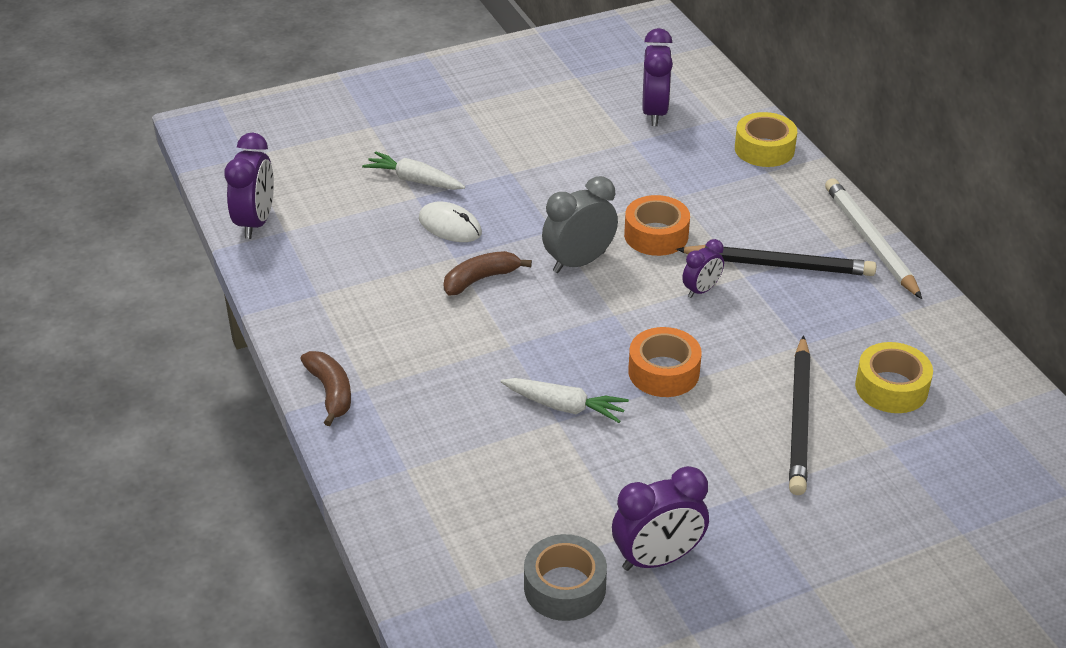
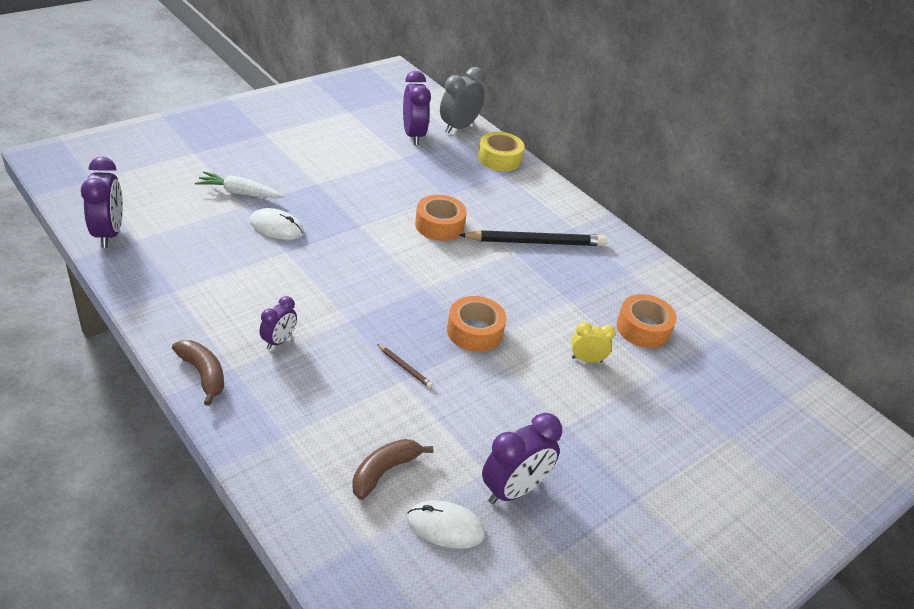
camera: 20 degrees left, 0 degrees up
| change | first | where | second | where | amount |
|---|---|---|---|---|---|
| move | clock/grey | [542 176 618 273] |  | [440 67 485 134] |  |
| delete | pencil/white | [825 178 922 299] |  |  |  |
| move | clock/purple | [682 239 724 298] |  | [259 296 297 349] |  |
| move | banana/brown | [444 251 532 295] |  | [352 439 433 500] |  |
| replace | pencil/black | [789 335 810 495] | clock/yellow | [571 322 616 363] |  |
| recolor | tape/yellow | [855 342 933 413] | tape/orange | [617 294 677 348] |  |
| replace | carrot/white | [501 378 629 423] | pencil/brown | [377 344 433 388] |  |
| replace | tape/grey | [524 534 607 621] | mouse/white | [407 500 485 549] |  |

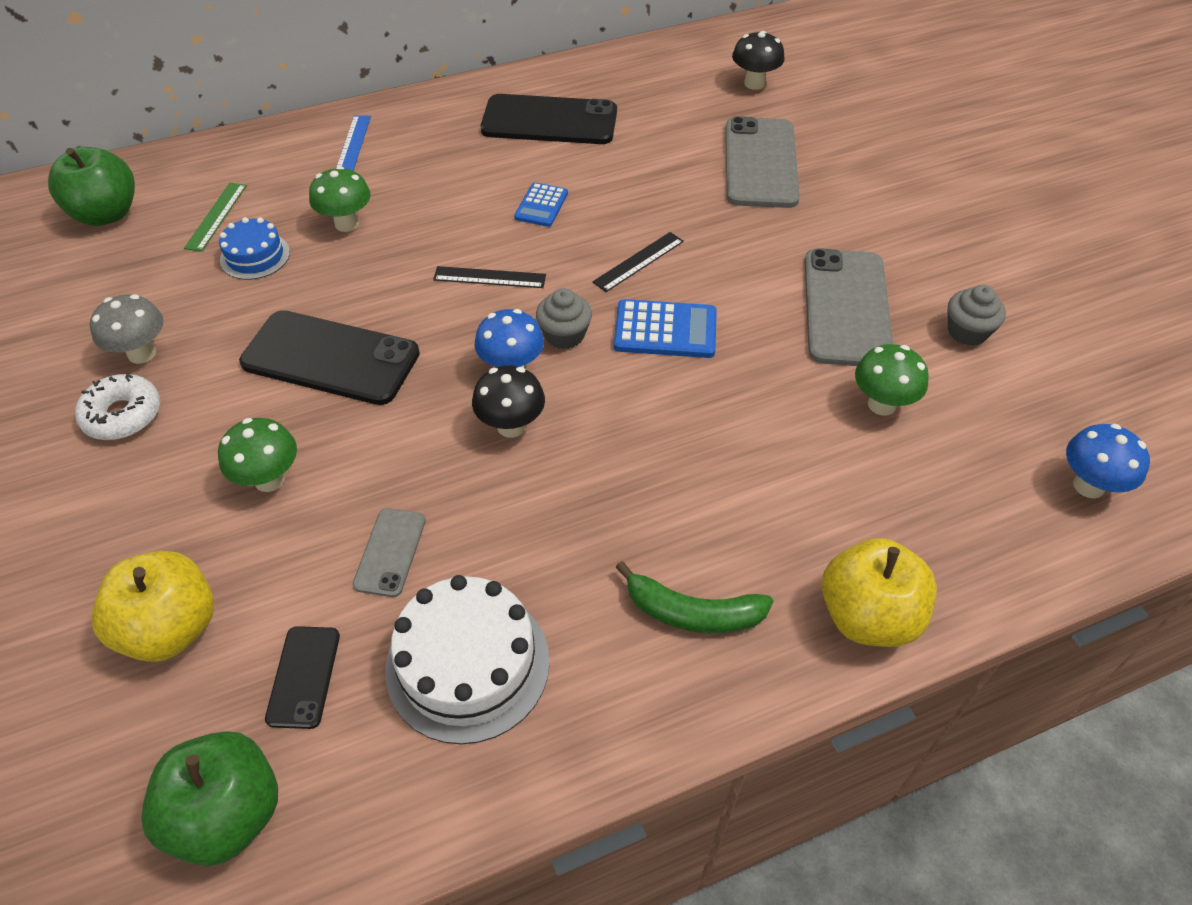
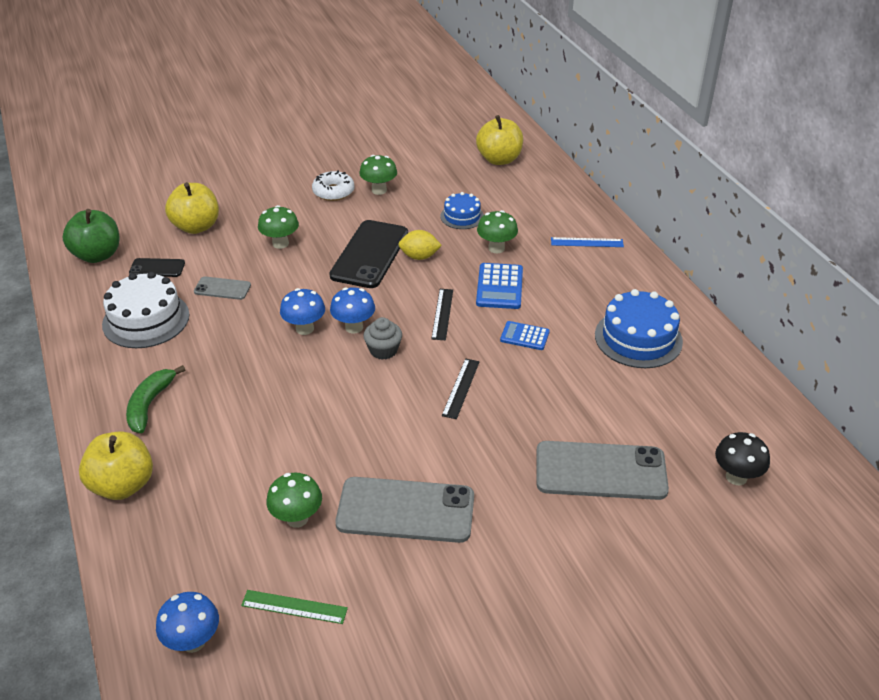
camera: 90 degrees right, 10 degrees down
| change | first | where | second | where | amount |
|---|---|---|---|---|---|
| replace | phone/black | [481 94 617 144] | cake/blue | [595 289 683 368] |  |
| recolor | apple/green | [48 147 135 226] | apple/yellow | [476 115 523 165] |  |
| move | ruler/green | [184 183 247 252] |  | [241 590 348 624] |  |
| rotate | ruler/black | [592 232 684 292] |  | [442 359 480 419] | 60 degrees clockwise |
| delete | cupcake/grey | [948 285 1006 346] |  |  |  |
| recolor | mushroom/grey | [90 294 164 364] | mushroom/green | [359 155 397 195] |  |
| move | calculator/blue | [614 299 717 358] |  | [476 263 523 309] |  |
| recolor | mushroom/black | [472 365 545 438] | mushroom/blue | [280 288 325 335] |  |
| insert |  |  | lemon/yellow | [398 230 442 260] |  |

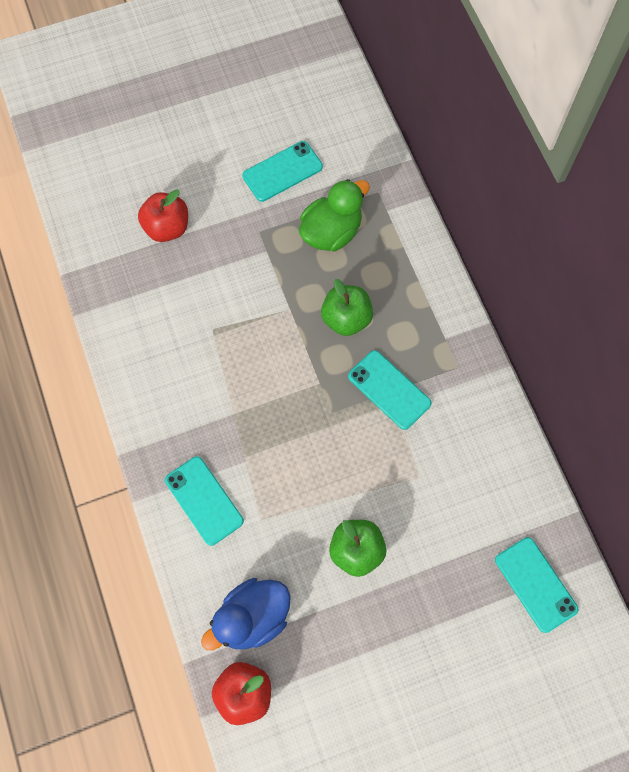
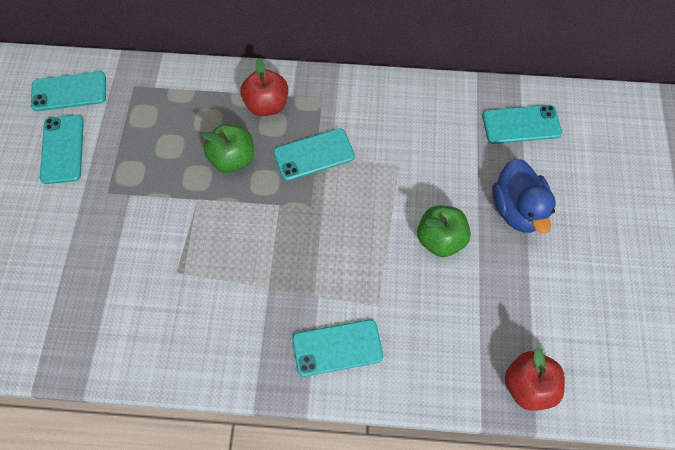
camera: 65 degrees left, 5 degrees down
| change | first | where | second | where | amount |
|---|---|---|---|---|---|
| delete | duck/green | [299 179 370 251] |  |  |  |
| move | apple/red | [138 190 188 242] |  | [241 58 288 116] |  |
| move | duck/blue | [201 578 291 650] |  | [492 159 556 234] |  |
| insert |  |  | phone/turquoise | [31 72 106 111] |  |

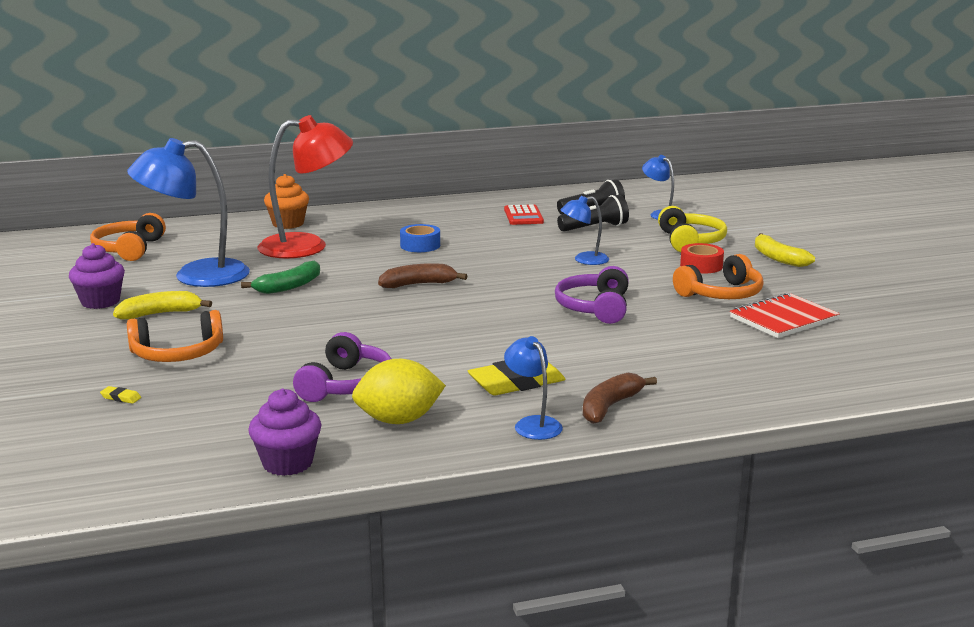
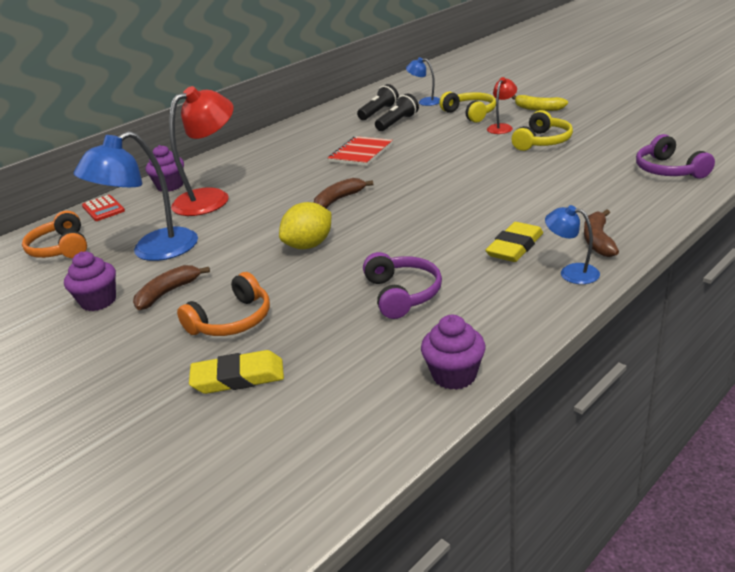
camera: 25 degrees left, 10 degrees up
| change | first | where | second | where | amount |
|---|---|---|---|---|---|
| recolor | cupcake/orange | [264 174 309 229] | cupcake/purple | [146 145 184 192] |  |
| delete | lamp/blue | [561 196 609 265] |  |  |  |
| move | calculator/red | [504 204 544 225] |  | [82 195 125 221] |  |
| delete | tape/blue | [400 224 440 252] |  |  |  |
| replace | tape/red | [680 243 724 273] | lamp/red | [487 77 517 134] |  |
| recolor | headphones/orange | [673 254 764 299] | headphones/yellow | [512 110 573 151] |  |
| delete | banana/green | [241 261 320 294] |  |  |  |
| move | headphones/purple | [555 266 629 324] |  | [636 134 715 179] |  |
| recolor | banana/yellow | [113 291 212 319] | banana/brown | [133 265 210 310] |  |
| move | notebook/red | [730 293 840 338] |  | [328 136 393 166] |  |
| move | lemon/yellow | [352 359 446 424] |  | [279 202 331 249] |  |
| resize | eraser/yellow | [100 386 141 404] |  | [189 350 284 394] | x2.49 |

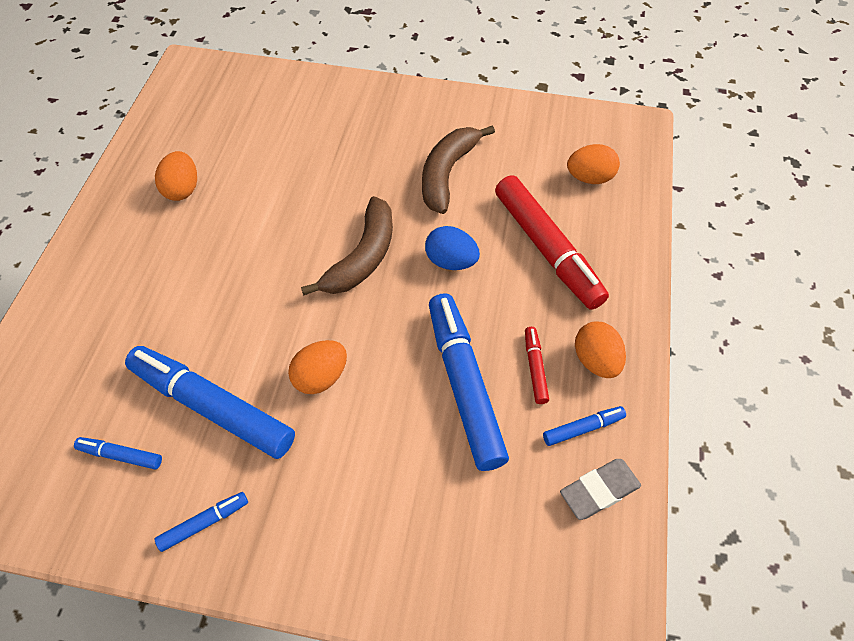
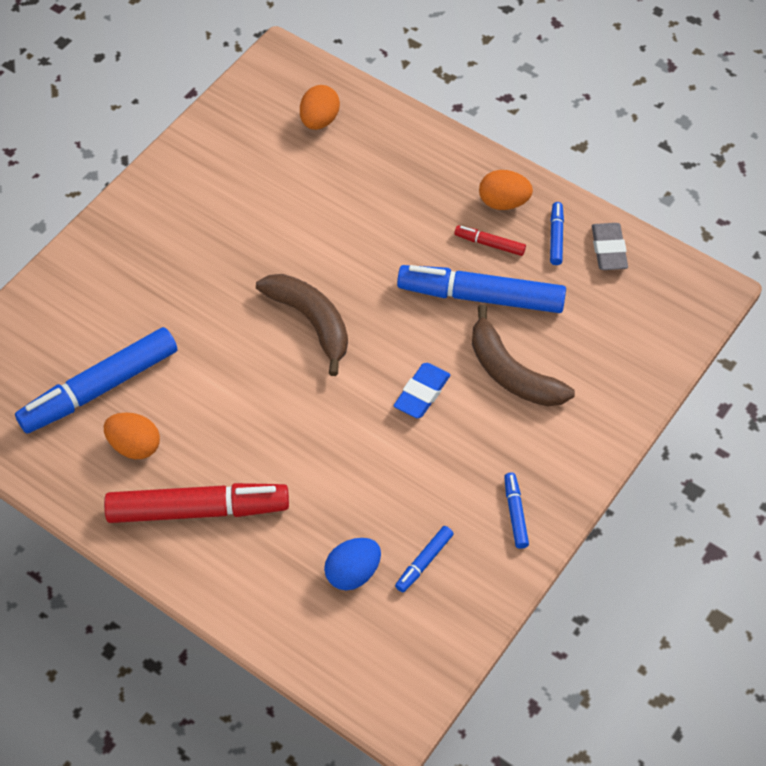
camera: 65 degrees left, 0 degrees up
| change | first | where | second | where | amount |
|---|---|---|---|---|---|
| move | banana/brown | [422 125 495 214] |  | [472 305 575 407] |  |
| move | marker/red | [495 175 609 310] |  | [104 483 289 523] |  |
| move | egg/blue | [425 226 480 270] |  | [324 538 381 590] |  |
| replace | egg/orange | [288 340 347 394] | eraser/blue | [394 363 451 418] |  |
| move | marker/blue | [125 346 295 459] |  | [15 327 177 434] |  |

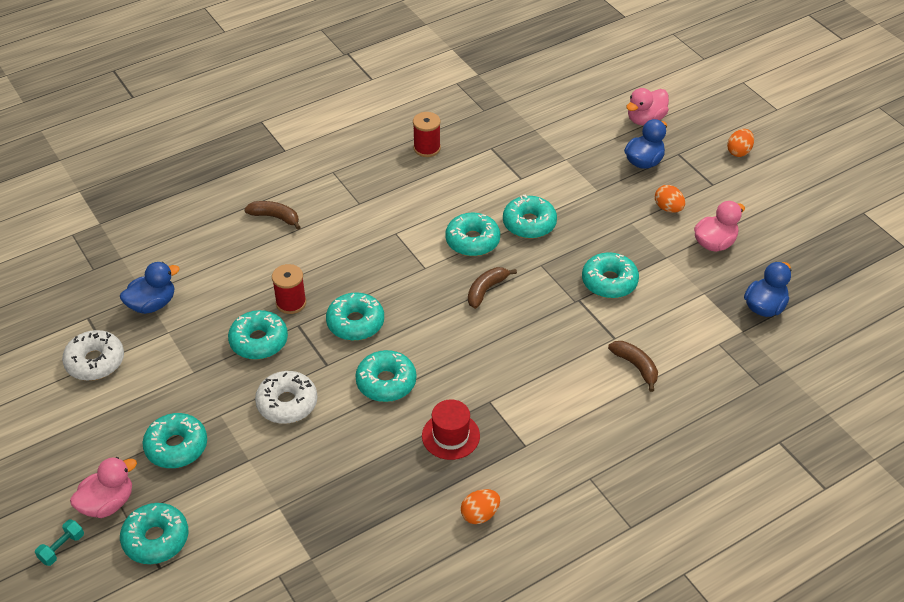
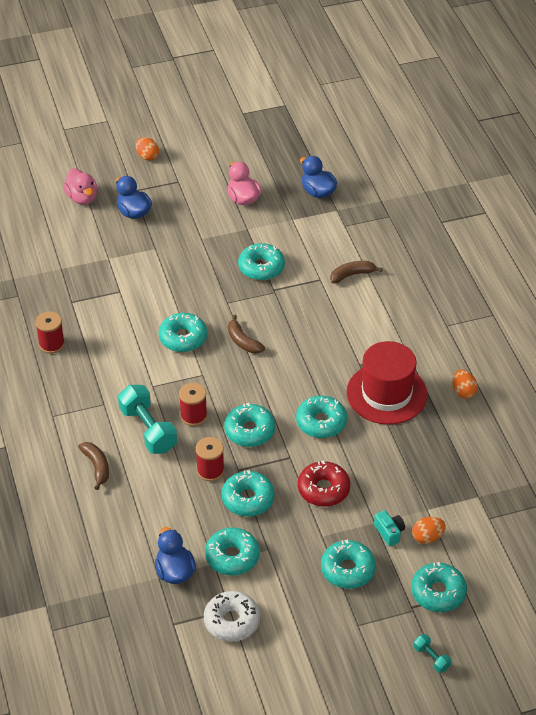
camera: 75 degrees left, 0 degrees up
| change | first | where | second | where | amount |
|---|---|---|---|---|---|
| move | egg/orange | [655 185 685 213] |  | [412 517 446 544] |  |
| move | donut/turquoise | [503 195 557 239] |  | [205 527 260 576] |  |
| rotate | banana/brown | [244 201 301 230] |  | [78 442 109 490] | 120 degrees clockwise |
| recolor | donut/white | [255 371 317 424] | donut/red | [298 460 350 507] |  |
| resize | hat/red | [422 399 480 460] |  | [346 341 427 425] | x1.74 |
| delete | duck/pink | [70 457 137 518] |  |  |  |
| insert |  |  | spool/red | [179 383 207 426] |  |
| insert |  |  | dumbbell/turquoise | [118 385 177 454] |  |
| insert |  |  | camera/turquoise | [374 510 405 546] |  |

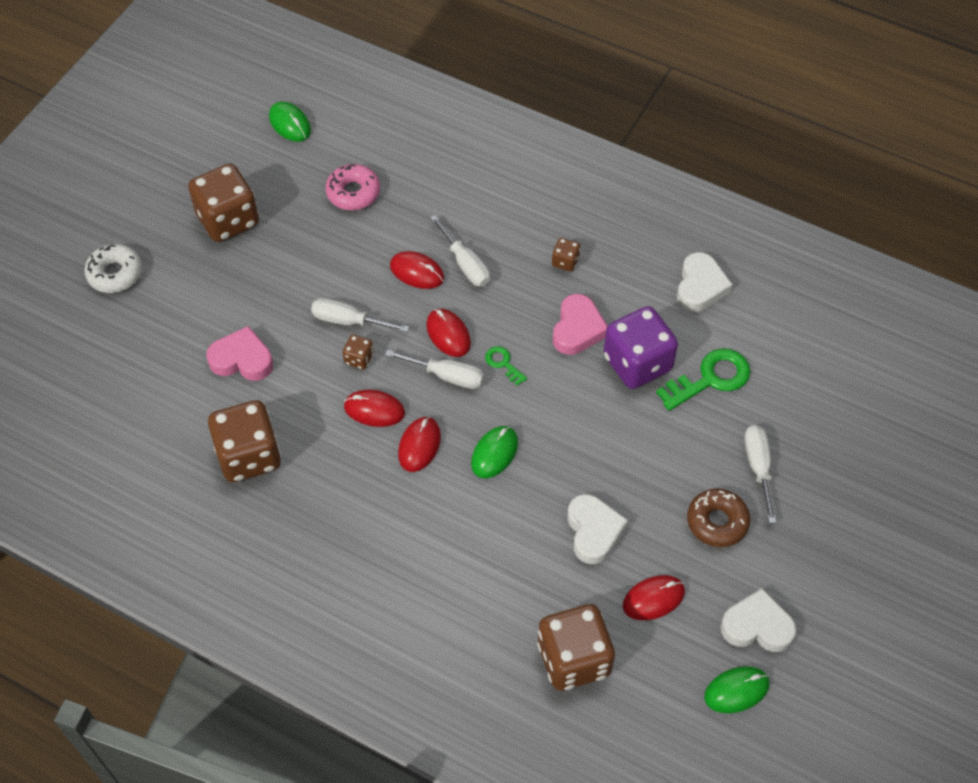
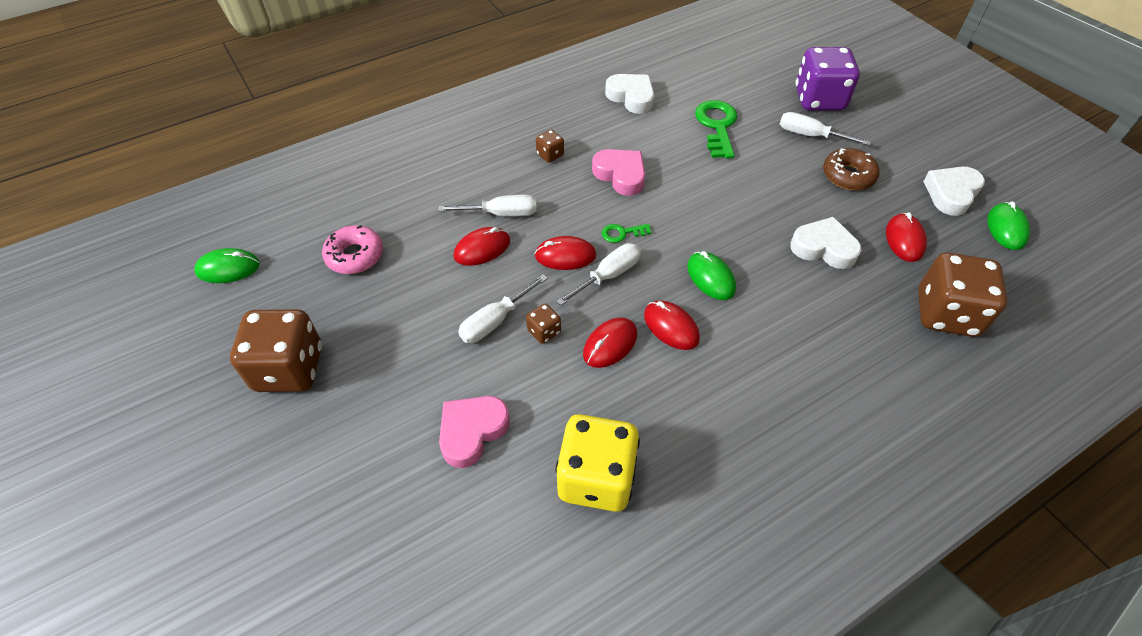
camera: 60 degrees left, 5 degrees down
| change | first | where | second | where | amount |
|---|---|---|---|---|---|
| delete | donut/white | [84 244 142 293] |  |  |  |
| move | dice/purple | [603 306 678 389] |  | [795 47 860 111] |  |
| recolor | dice/brown | [208 400 281 482] | dice/yellow | [555 414 640 512] |  |

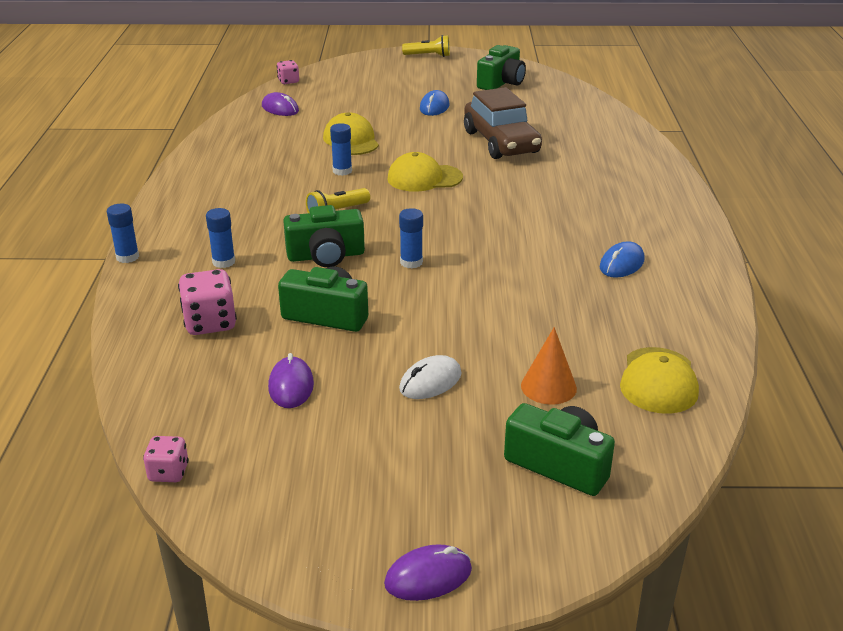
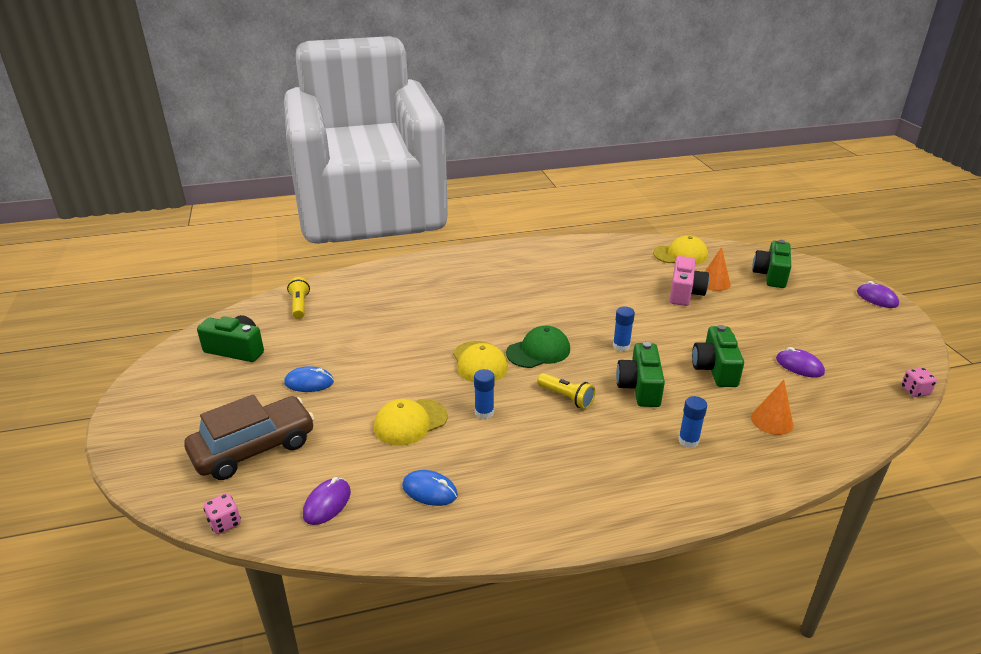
camera: 105 degrees left, 0 degrees up
| change | first | where | second | where | amount |
|---|---|---|---|---|---|
| move | flashlight/yellow | [402 35 450 57] |  | [287 277 310 319] |  |
| move | car/brown | [464 87 542 159] |  | [184 394 315 480] |  |
| delete | glue stick/blue | [107 204 139 263] |  |  |  |
| rotate | camera/green | [283 205 365 267] |  | [616 342 665 407] | 150 degrees counterclockwise |
| move | mouse/blue | [600 242 644 278] |  | [402 470 458 506] |  |
| replace | dice/pink | [178 269 237 335] | cone/orange | [751 380 793 435] |  |
| rotate | mouse/purple | [268 353 314 408] |  | [776 347 825 378] | 60 degrees clockwise |
| delete | mouse/white | [399 355 461 399] |  |  |  |
| insert |  |  | camera/pink | [670 256 709 306] |  |
| insert |  |  | cap/green | [506 326 570 368] |  |

